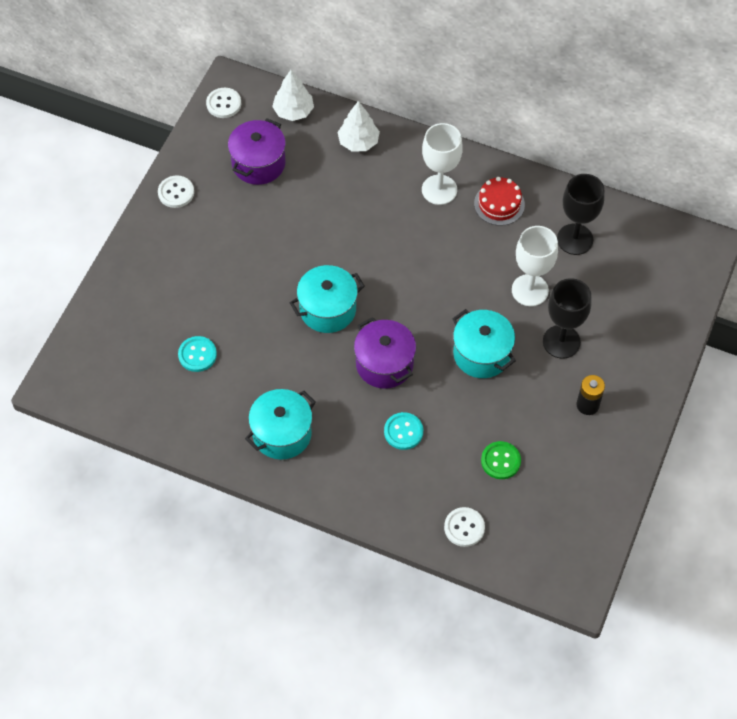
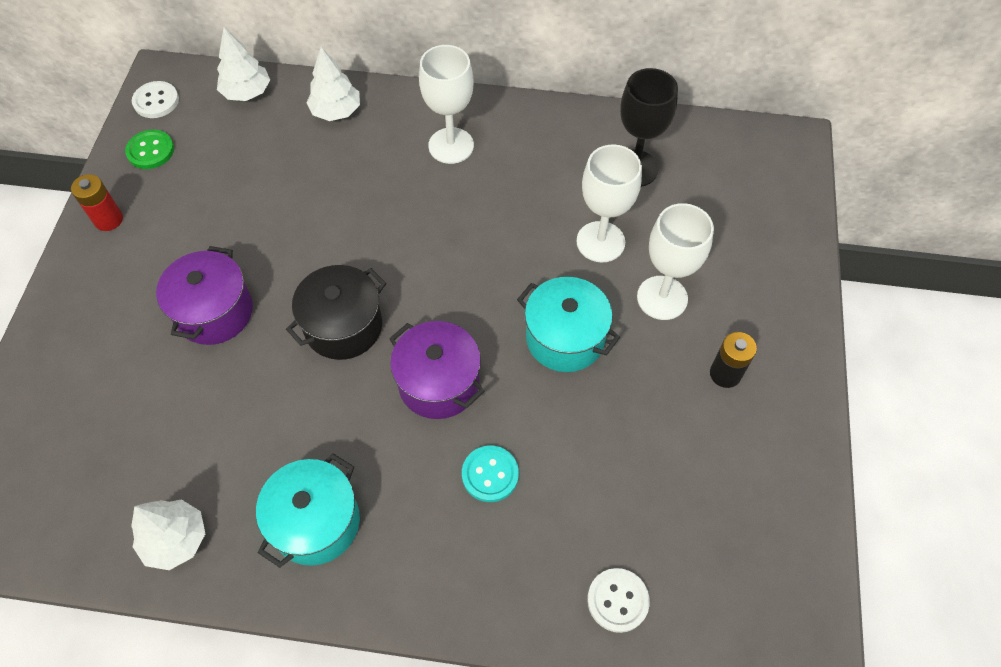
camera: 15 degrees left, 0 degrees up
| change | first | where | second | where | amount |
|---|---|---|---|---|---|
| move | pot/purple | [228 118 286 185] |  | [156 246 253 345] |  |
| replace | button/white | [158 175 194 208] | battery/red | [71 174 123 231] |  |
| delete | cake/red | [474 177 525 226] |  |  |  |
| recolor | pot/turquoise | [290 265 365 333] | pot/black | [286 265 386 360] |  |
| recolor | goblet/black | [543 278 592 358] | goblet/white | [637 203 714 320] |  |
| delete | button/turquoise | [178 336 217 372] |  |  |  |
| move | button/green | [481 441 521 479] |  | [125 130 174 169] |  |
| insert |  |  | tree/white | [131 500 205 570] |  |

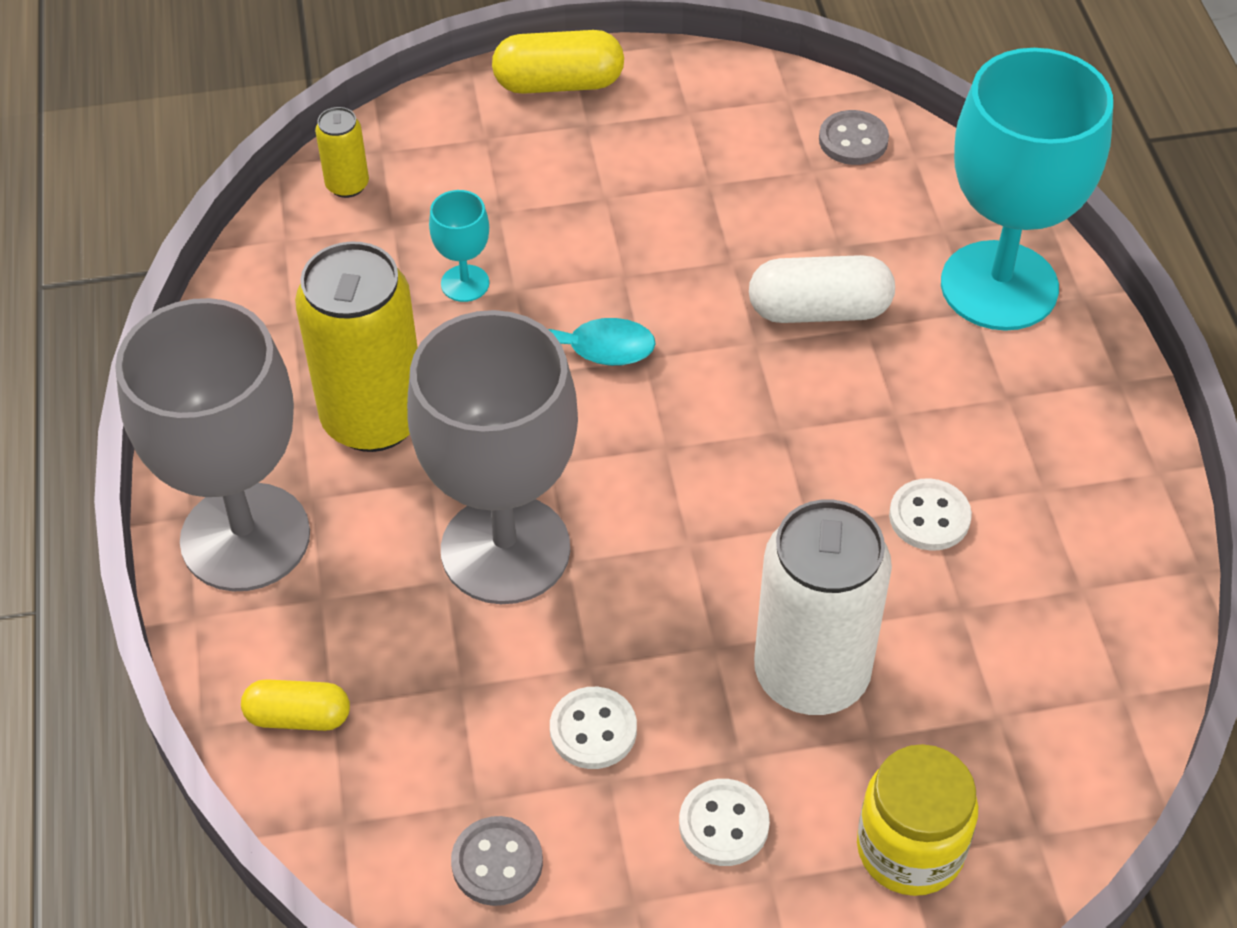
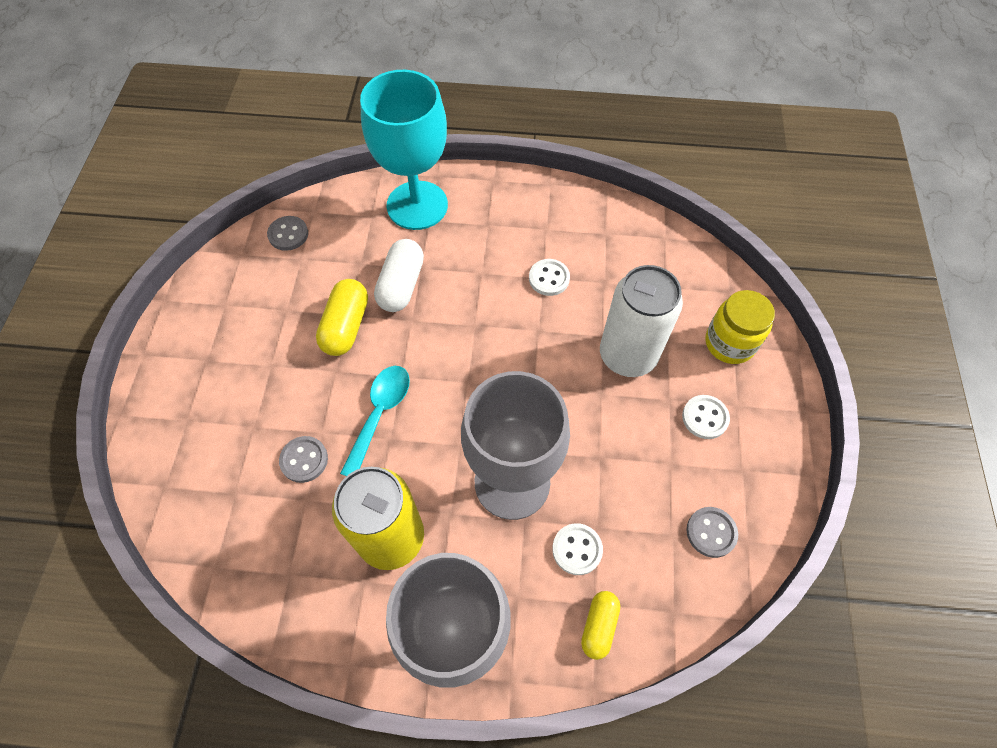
camera: 75 degrees left, 10 degrees up
| change | first | where | second | where | amount |
|---|---|---|---|---|---|
| move | capsule/yellow | [492 30 624 94] |  | [316 279 368 356] |  |
| delete | can/yellow | [315 107 369 198] |  |  |  |
| replace | goblet/turquoise | [429 190 489 302] | button/grey | [279 436 328 483] |  |
| move | button/white | [550 687 637 769] |  | [552 523 603 575] |  |

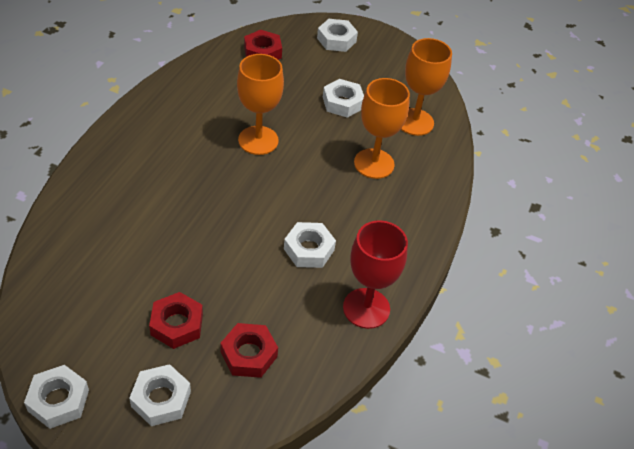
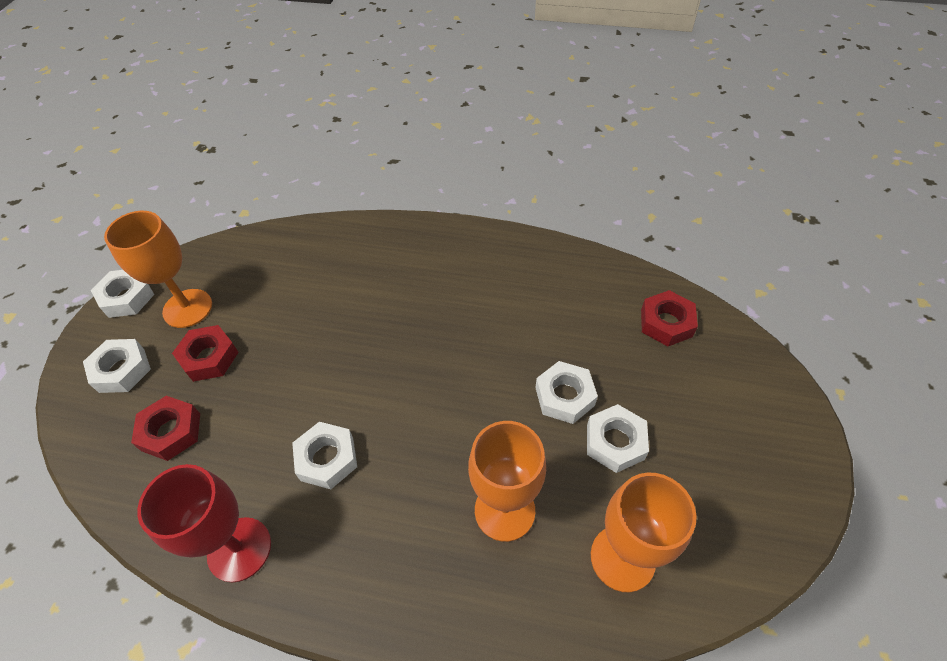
camera: 85 degrees right, 5 degrees up
| change | first | where | second | where | amount |
|---|---|---|---|---|---|
| move | nut/white | [317 19 358 52] |  | [535 361 598 424] |  |
| move | goblet/orange | [237 54 284 155] |  | [104 211 212 328] |  |

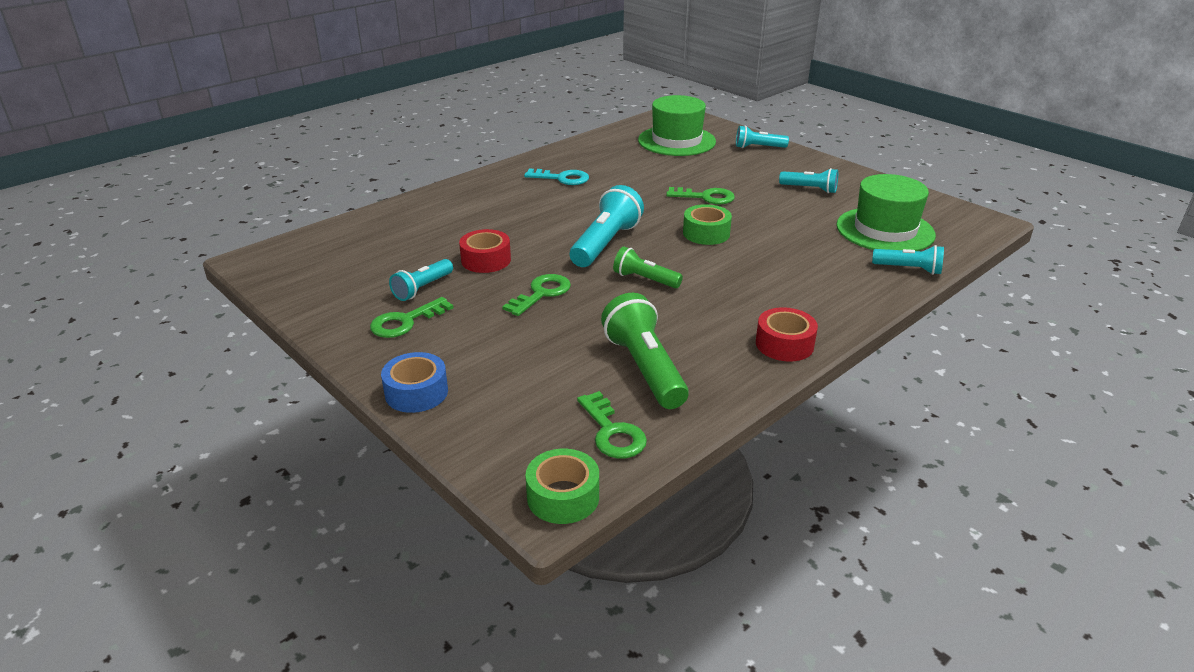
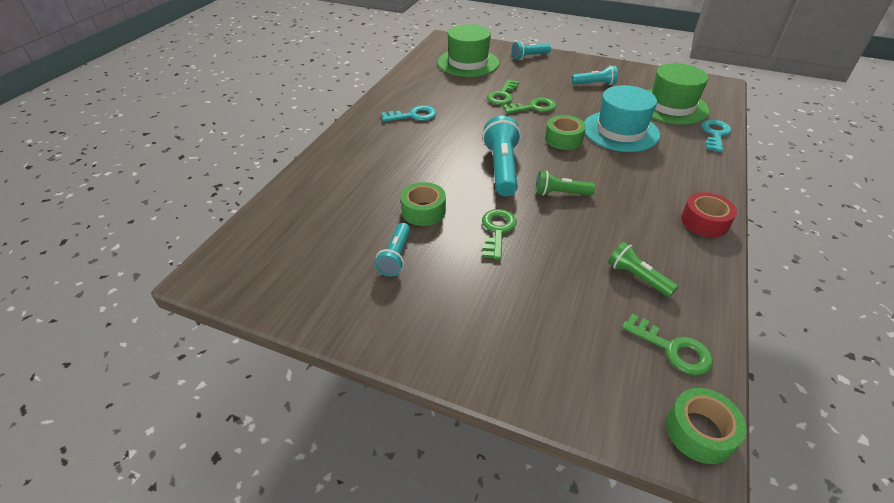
camera: 25 degrees left, 10 degrees up
| change | first | where | second | where | amount |
|---|---|---|---|---|---|
| recolor | tape/red | [459 229 511 273] | tape/green | [401 182 446 226] |  |
| replace | flashlight/turquoise | [872 245 944 275] | key/turquoise | [702 120 731 152] |  |
| resize | flashlight/green | [601 293 689 409] |  | [608 242 678 298] | x0.59 |
| move | key/green | [370 297 454 338] |  | [487 79 519 105] |  |
| delete | tape/blue | [381 352 448 413] |  |  |  |
| insert |  |  | hat/turquoise | [584 85 660 152] |  |

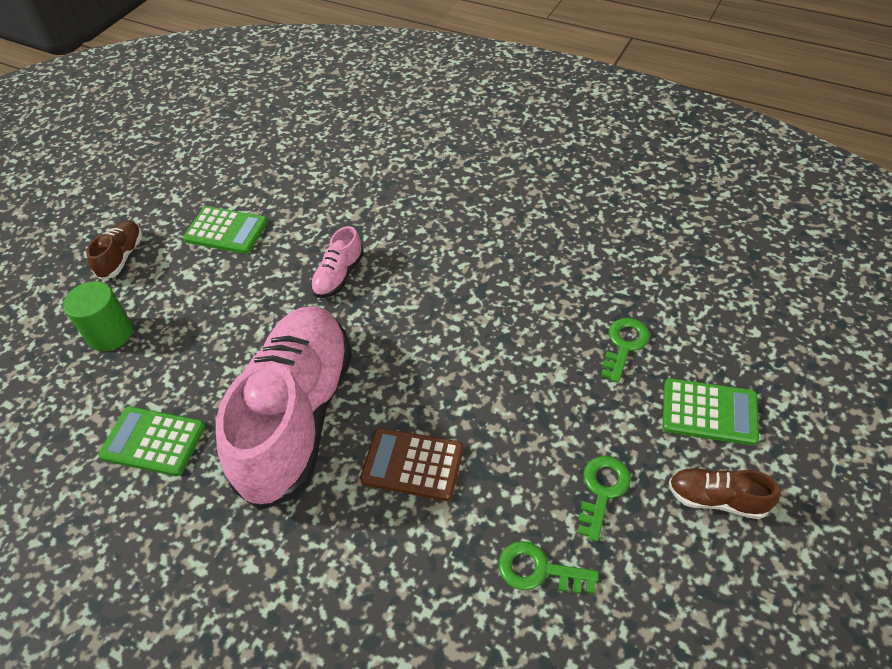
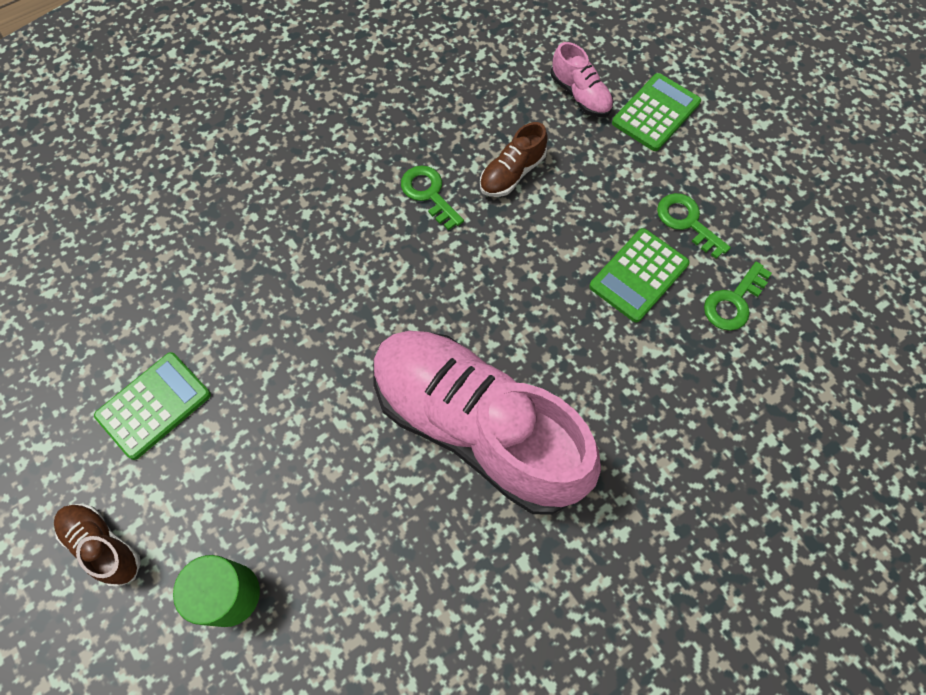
camera: 65 degrees left, 15 degrees up
| change | first | where | second | where | amount |
|---|---|---|---|---|---|
| move | shoe/pink | [311 226 364 298] |  | [551 42 614 117] |  |
| move | key/green | [601 318 650 383] |  | [401 166 464 231] |  |
| move | calculator/green | [98 406 205 476] |  | [589 228 690 322] |  |
| delete | calculator/brown | [360 428 463 501] |  |  |  |
| move | shoe/brown | [669 468 780 519] |  | [480 122 548 197] |  |

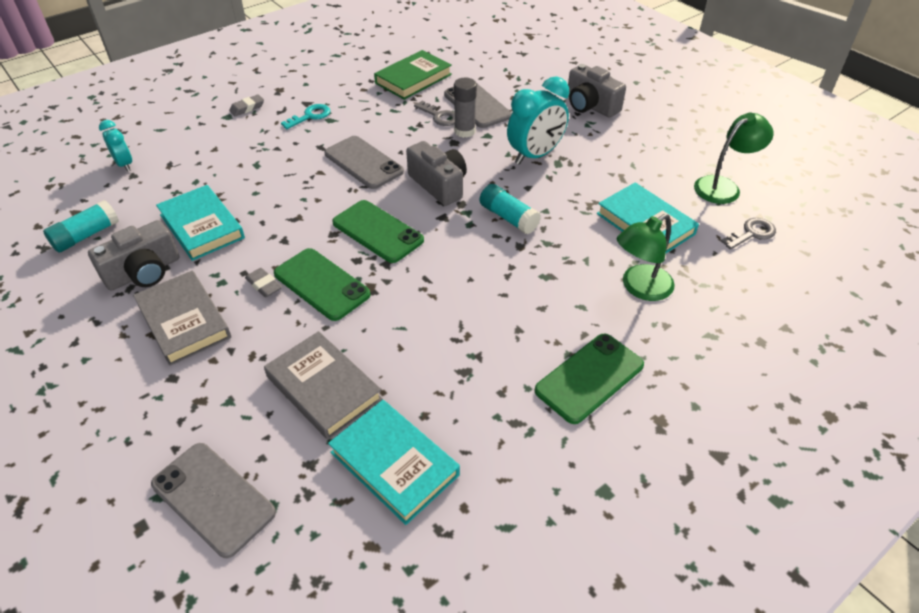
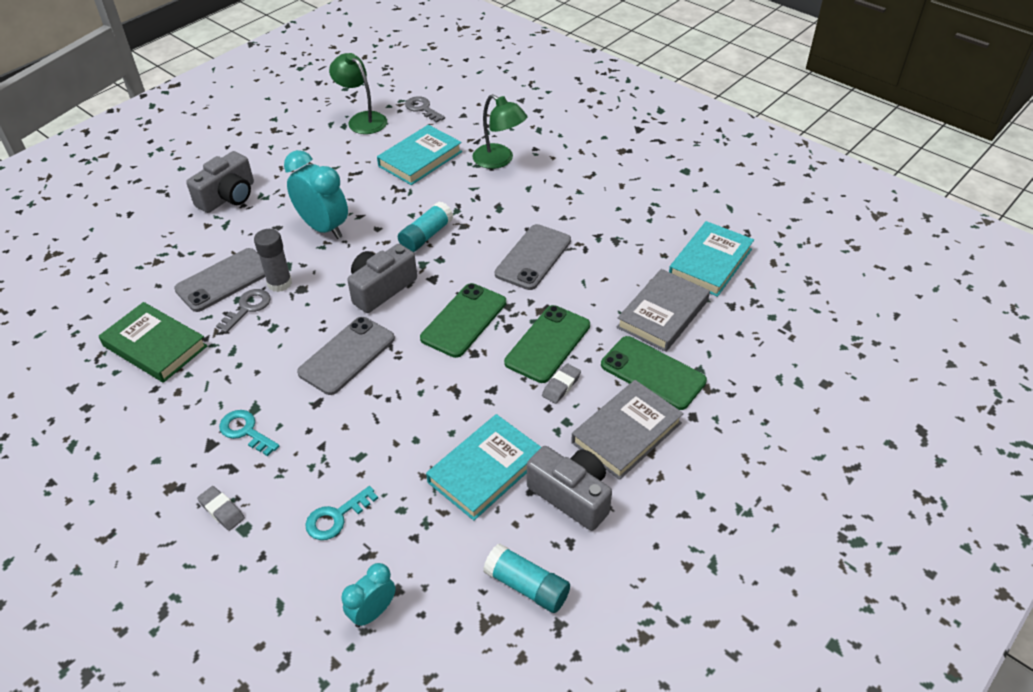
camera: 100 degrees left, 0 degrees up
| change | first | where | second | where | amount |
|---|---|---|---|---|---|
| move | phone/green | [535 333 644 424] |  | [601 336 707 410] |  |
| move | phone/grey | [151 443 276 558] |  | [495 224 571 290] |  |
| insert |  |  | key/turquoise | [305 486 378 540] |  |

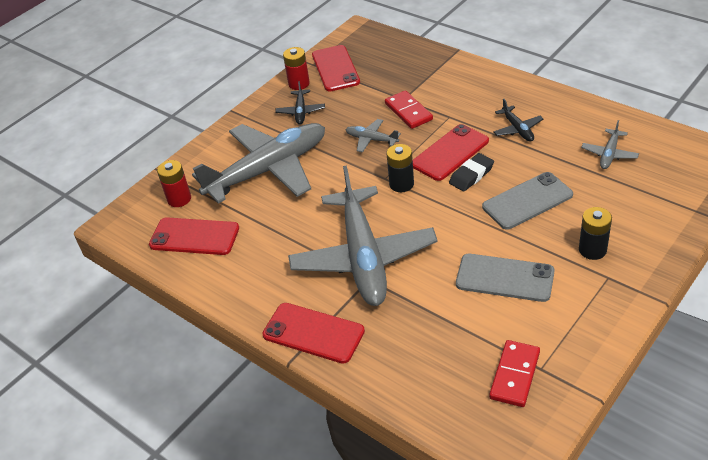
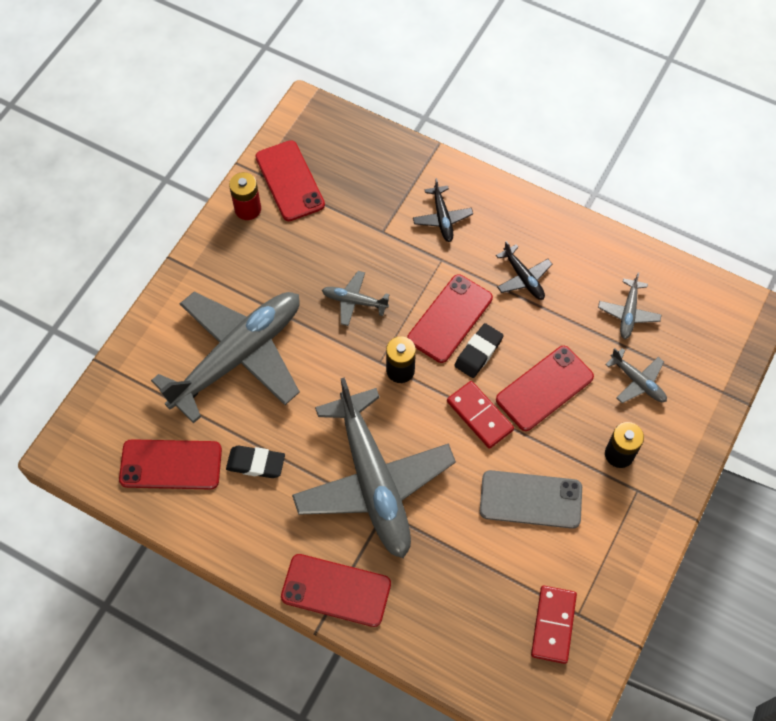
camera: 15 degrees left, 20 degrees up
| change | first | where | second | where | amount |
|---|---|---|---|---|---|
| move | plane/black | [275 81 325 125] |  | [413 178 473 242] |  |
| move | domino/red | [385 90 433 129] |  | [447 381 514 449] |  |
| delete | battery/red | [157 160 191 207] |  |  |  |
| recolor | phone/grey | [482 172 573 230] | phone/red | [496 346 594 431] |  |
| insert |  |  | plane/grey | [605 348 667 403] |  |
| insert |  |  | eraser/black | [226 446 285 478] |  |

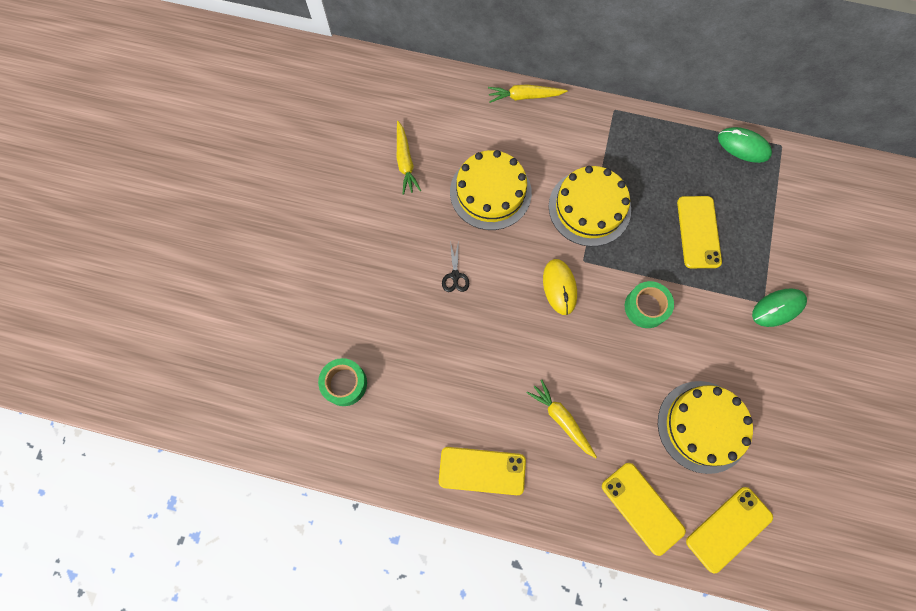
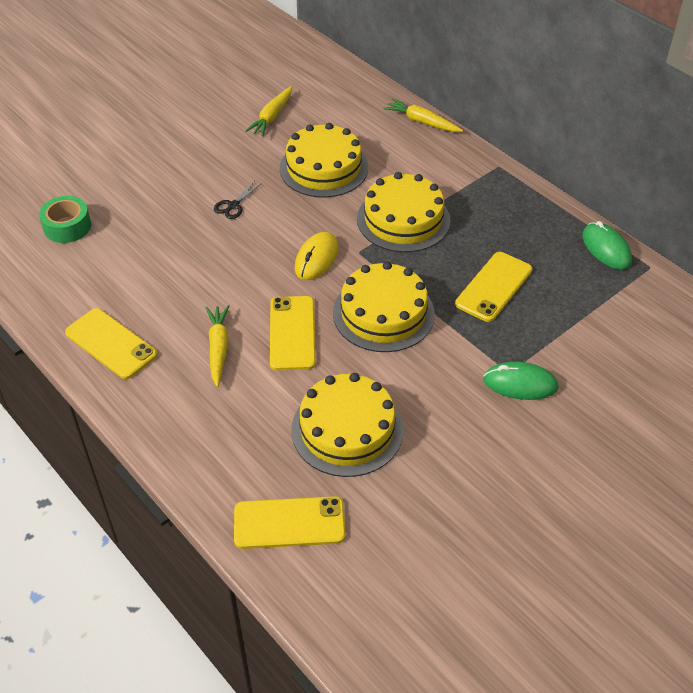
camera: 35 degrees right, 25 degrees down
| change | first | where | second | where | amount |
|---|---|---|---|---|---|
| replace | tape/green | [625 281 674 328] | cake/yellow | [333 262 435 352] |  |
| move | phone/yellow | [602 463 686 556] |  | [270 296 316 371] |  |

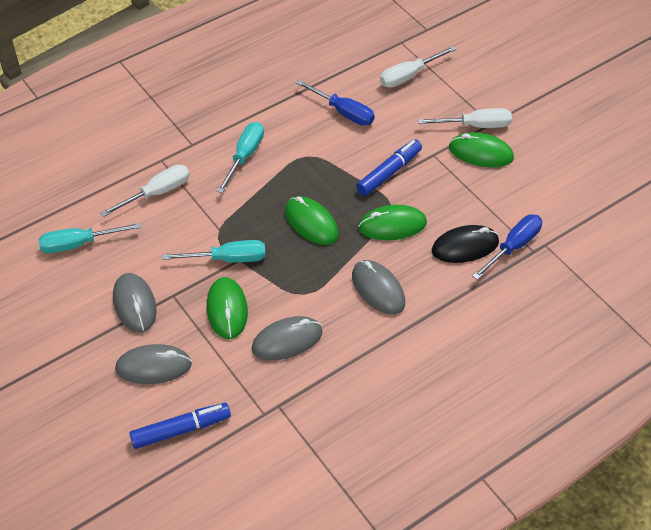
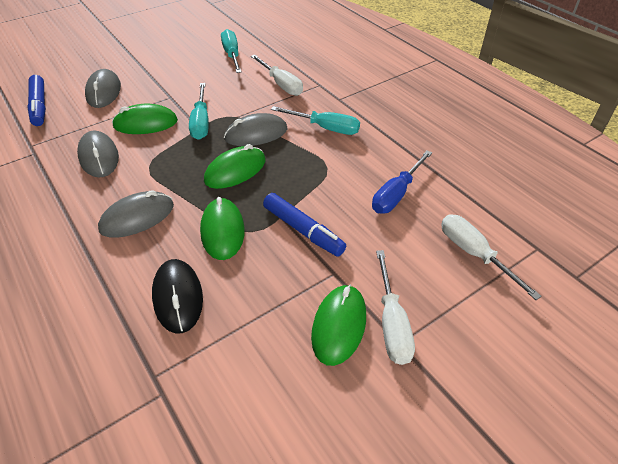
camera: 90 degrees right, 5 degrees down
| change | first | where | second | where | amount |
|---|---|---|---|---|---|
| delete | screwdriver/blue | [472 214 542 280] |  |  |  |
| move | mouse/grey | [113 273 157 333] |  | [224 113 287 146] |  |

